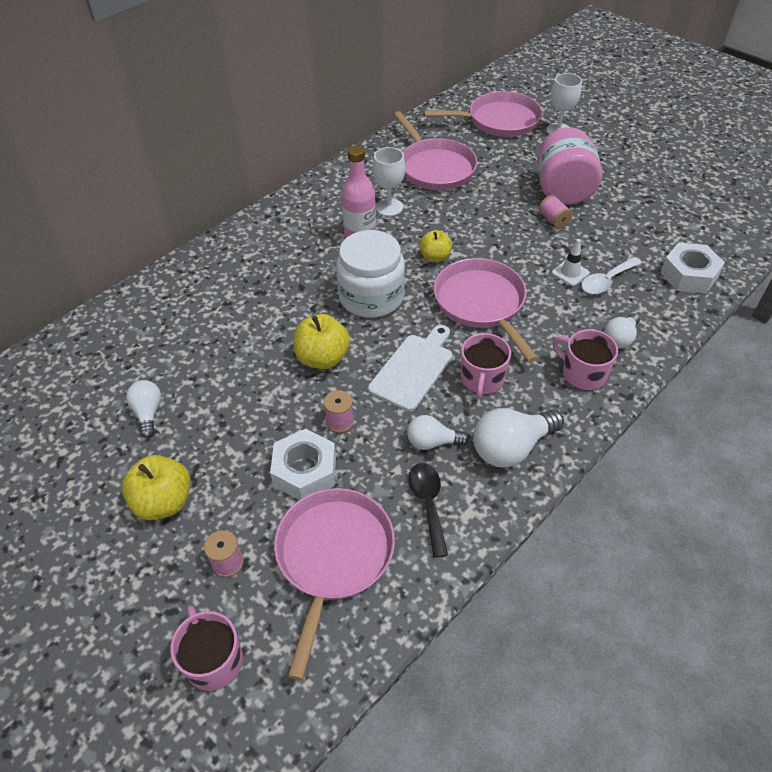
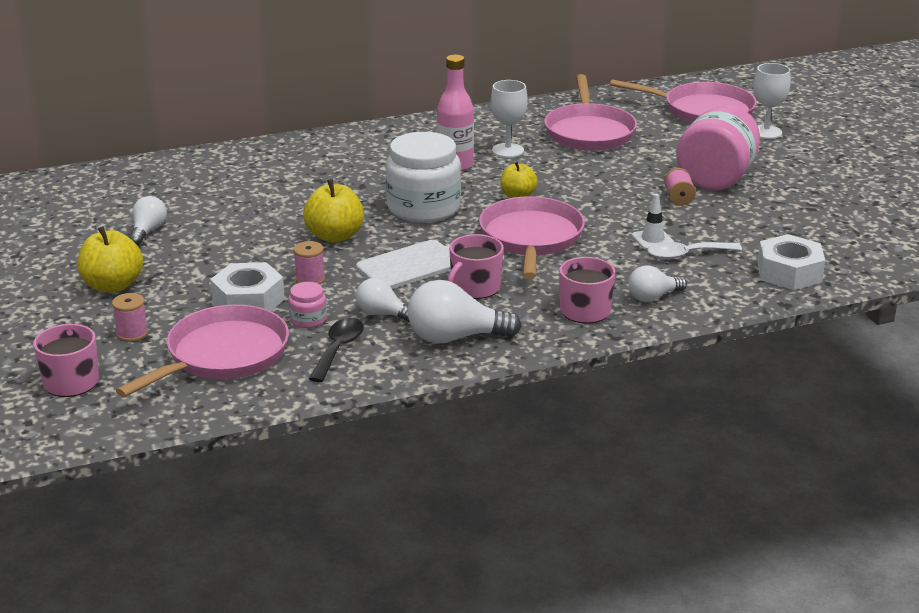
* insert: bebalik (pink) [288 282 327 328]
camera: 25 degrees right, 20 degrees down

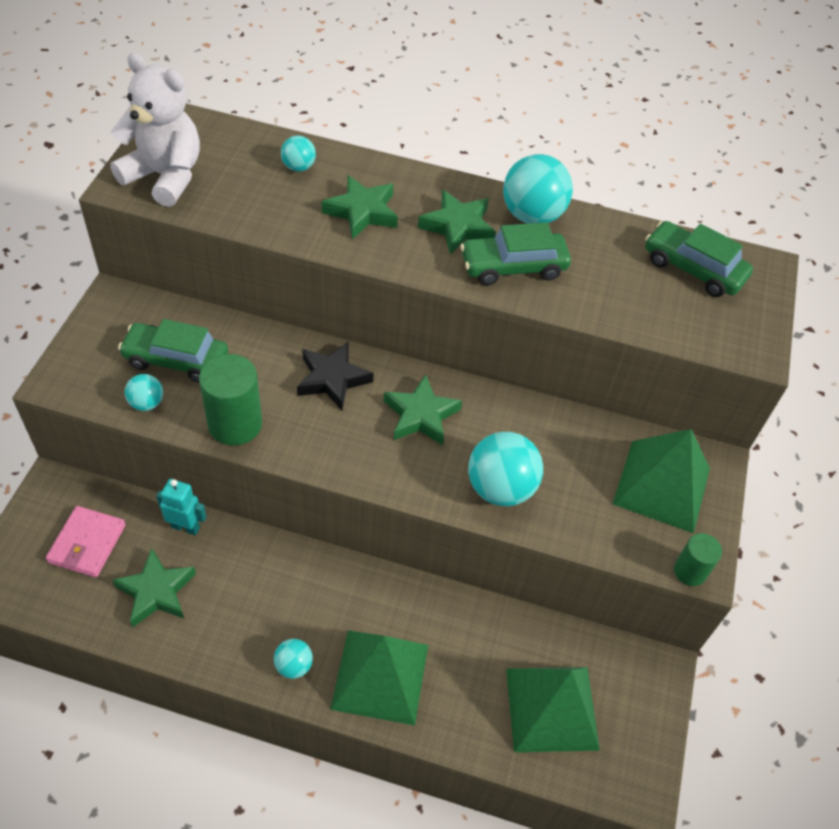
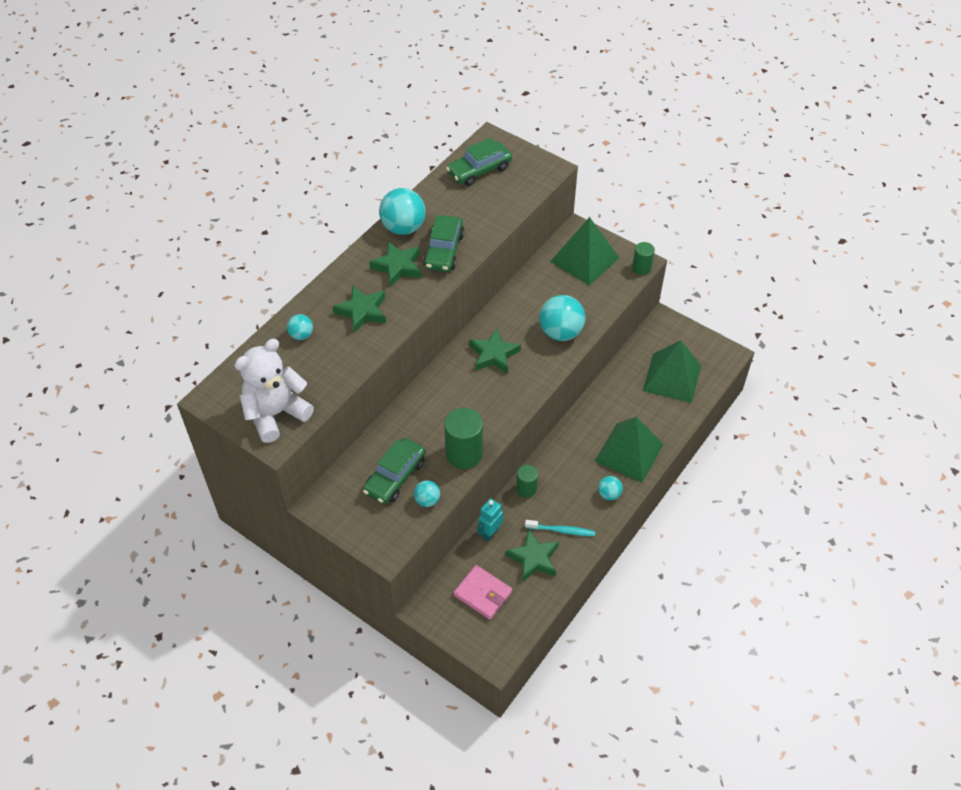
* insert: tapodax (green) [516 465 538 498]
* insert: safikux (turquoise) [525 520 595 536]
* delete: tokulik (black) [297 341 374 410]
camera: 65 degrees left, 0 degrees up

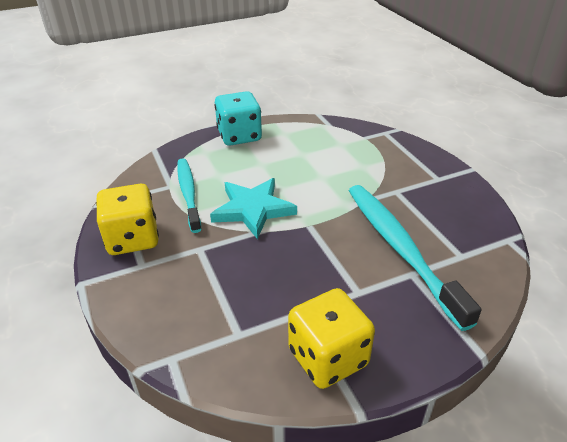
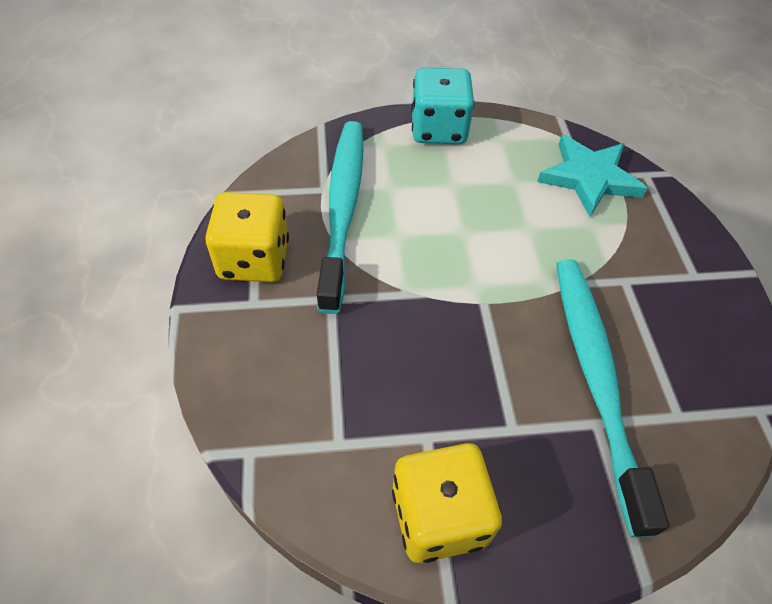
* resize: safikux (turquoise) [177 159 201 233] = [317 121 364 314] x1.55
* move: tokulik (turquoise) [210 178 297 239] to [537 135 648 217]
camera: 15 degrees right, 15 degrees up

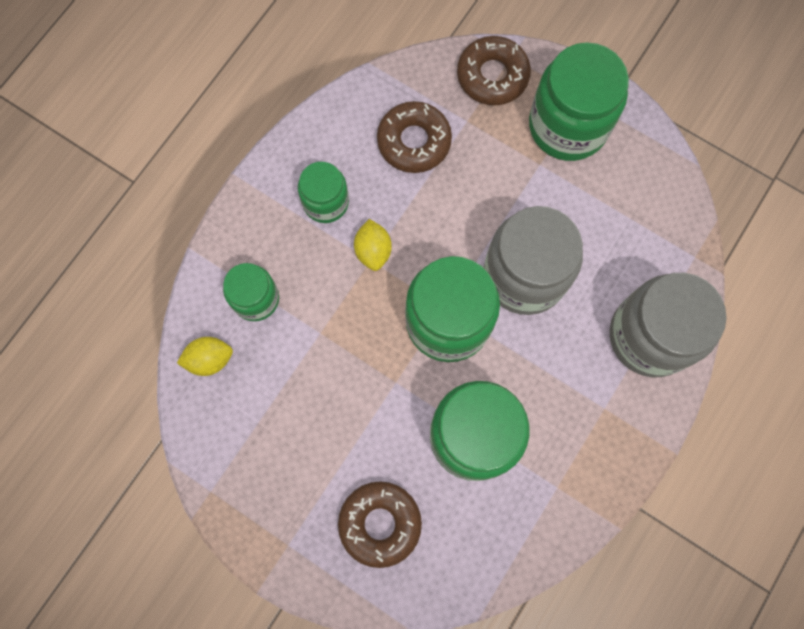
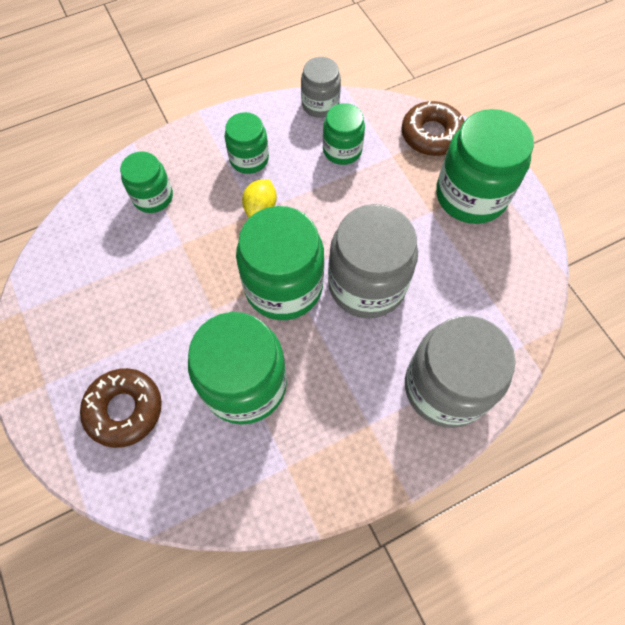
* insert: bebalik (grey) [301 57 341 118]
* replace: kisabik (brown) [377 101 452 173] to bebalik (green) [323 103 365 165]
* delete: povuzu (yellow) [177 337 233 376]
camera: 30 degrees right, 10 degrees down

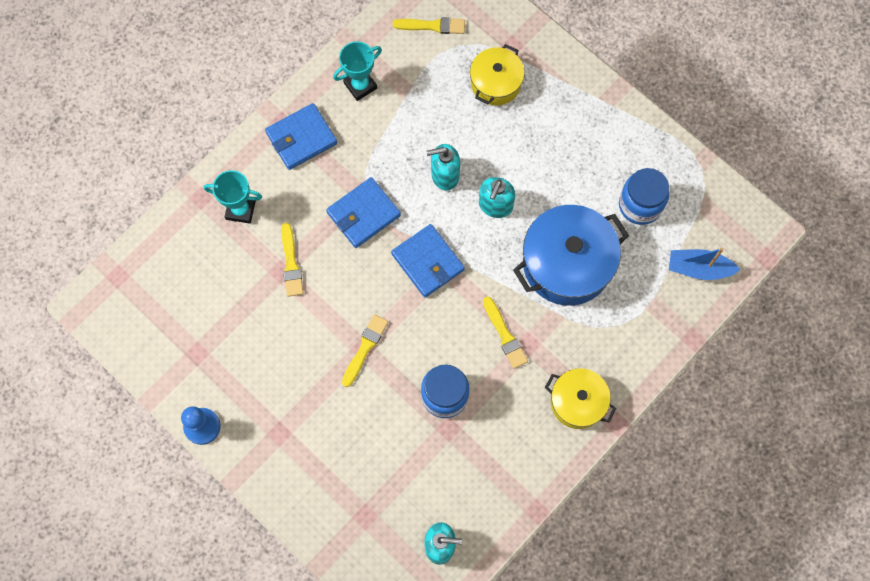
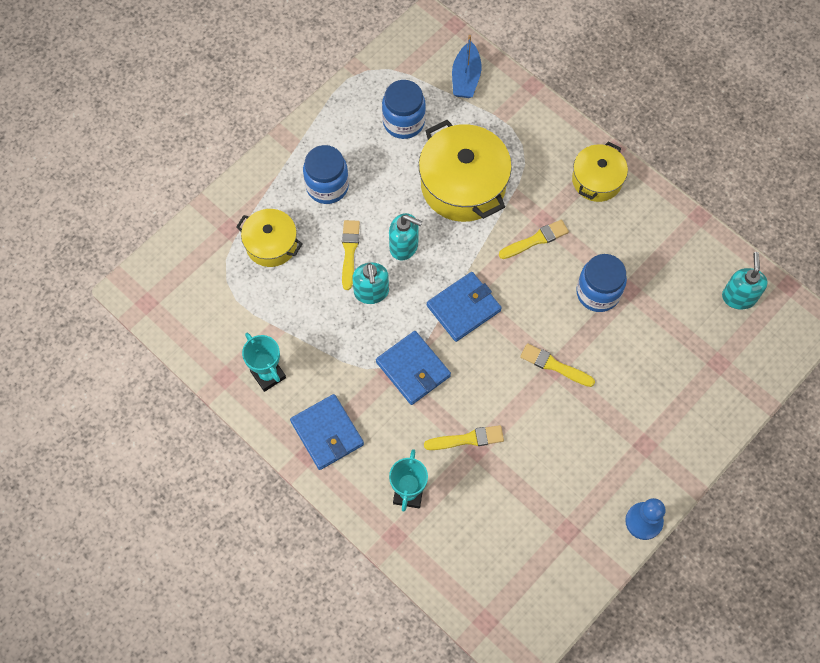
* insert: bebalik (blue) [303 145 349 204]
* move: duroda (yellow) [392 17 465 34] to [342 220 360 290]
* recolor: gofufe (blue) [513 205 629 306] to gofufe (yellow) [419 120 512 222]
camera: 90 degrees left, 5 degrees down

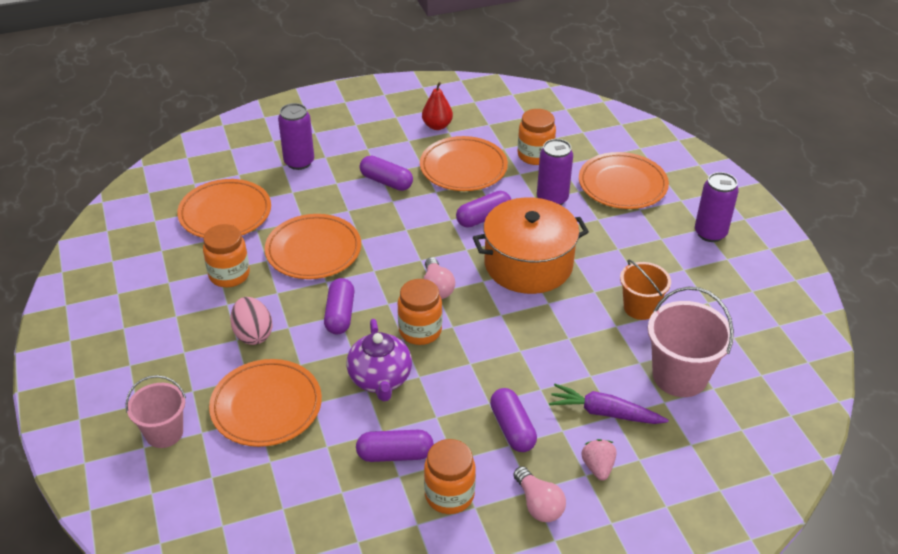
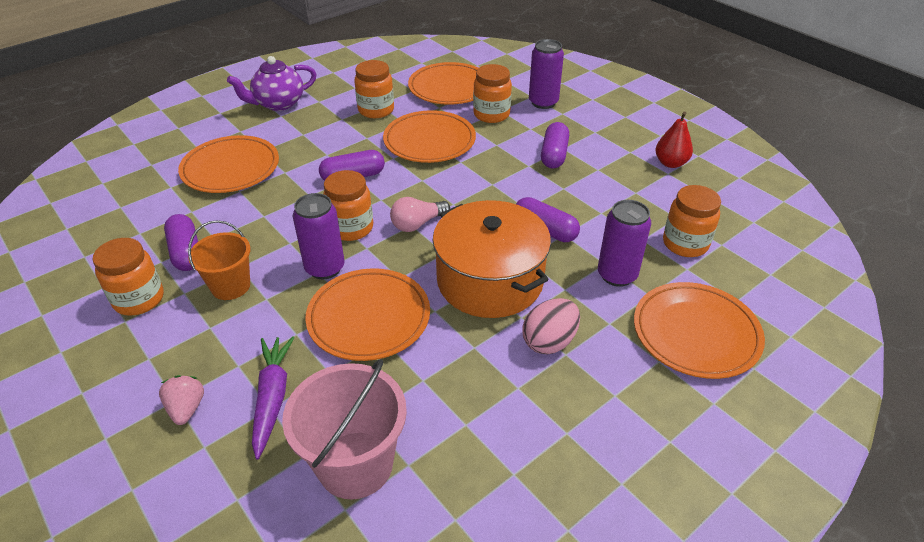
* rotate: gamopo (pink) [582 439 616 481] = [159 375 204 425] 75 degrees counterclockwise
* move: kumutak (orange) [620 259 671 320] to [188 220 251 300]
* move: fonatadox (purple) [347 319 412 401] to [227 56 316 111]
* move: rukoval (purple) [695 172 739 242] to [293 193 344 279]
* move: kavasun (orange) [420 136 508 191] to [305 268 430 361]
* insert: bebalik (orange) [473 64 512 123]
* move: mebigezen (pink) [230 297 273 345] to [522 298 580 354]
* delete: kumutak (pink) [125 375 186 448]
* delete: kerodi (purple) [490 388 537 452]
* delete: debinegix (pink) [513 466 566 522]
camera: 70 degrees right, 0 degrees up

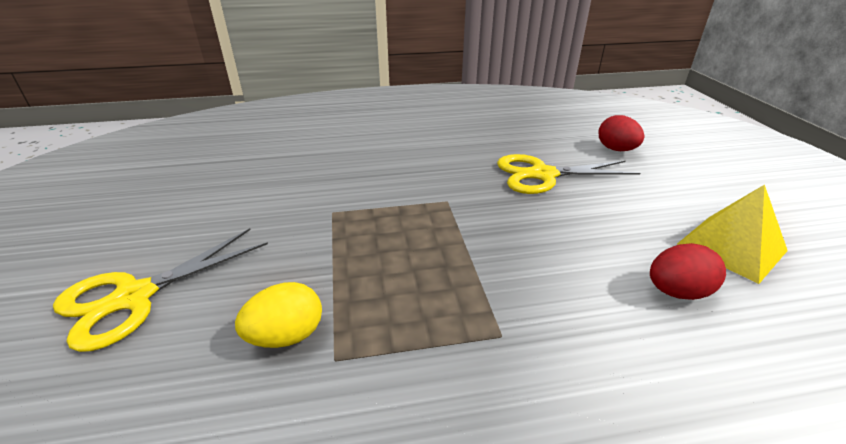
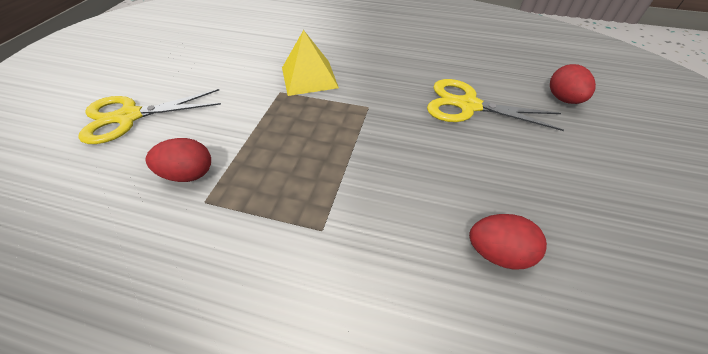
* recolor: mebigezen (yellow) [235 282 322 348] to mebigezen (red) [145 138 211 182]
* move: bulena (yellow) [677 184 788 284] to [282 30 339 96]
camera: 25 degrees right, 15 degrees up

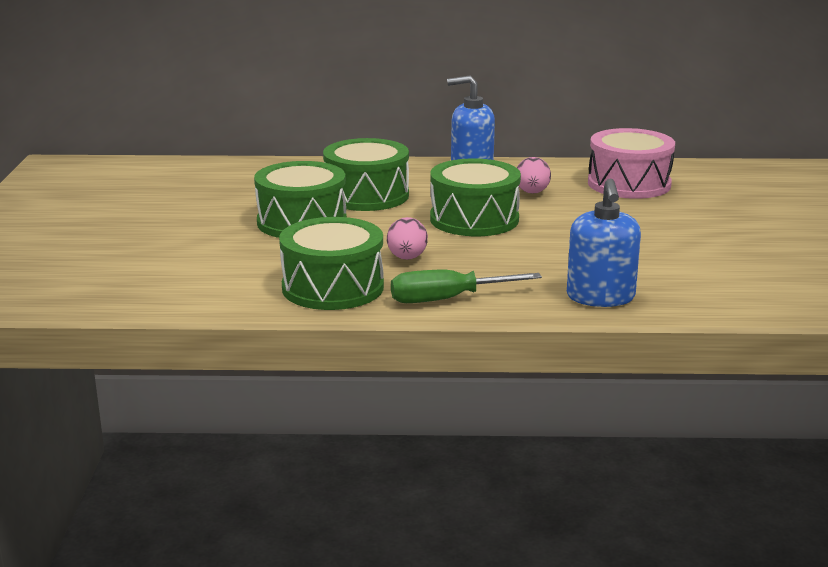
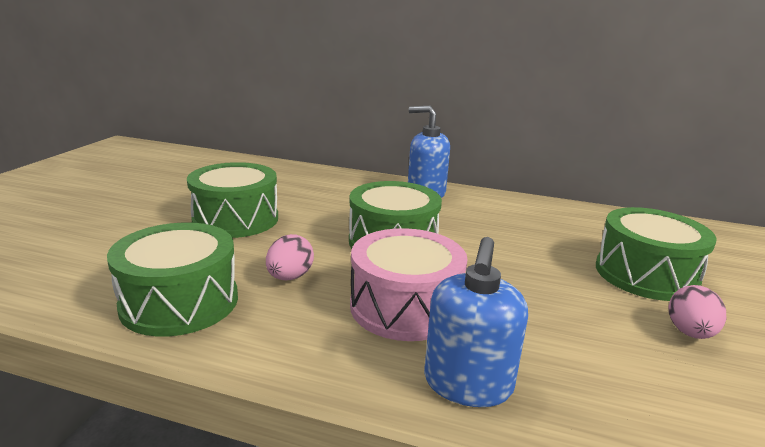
* move: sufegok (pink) [588 128 675 199] to [350 228 467 341]
* move: sufegok (green) [323 138 409 211] to [596 207 717 301]
* move: mebigezen (pink) [517 157 551 194] to [668 285 726 339]
* delete: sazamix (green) [391 270 542 303]
camera: 15 degrees right, 0 degrees up

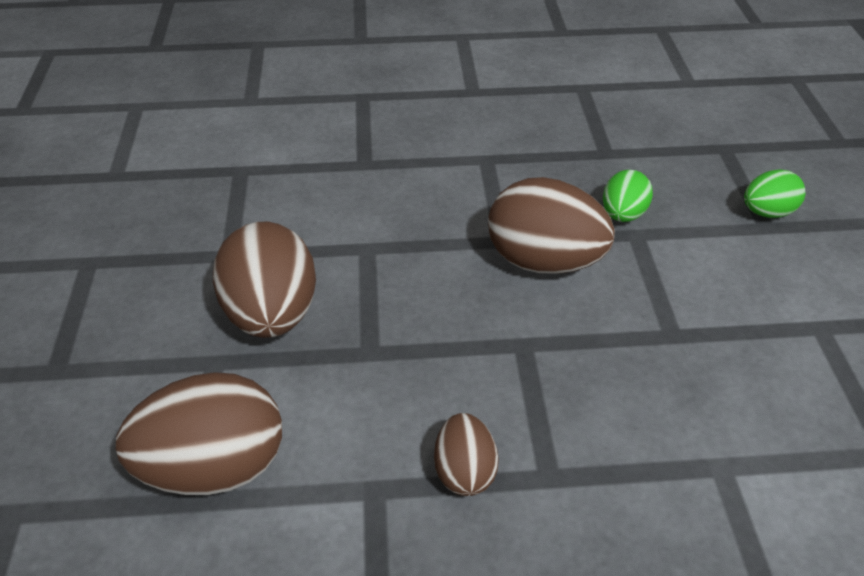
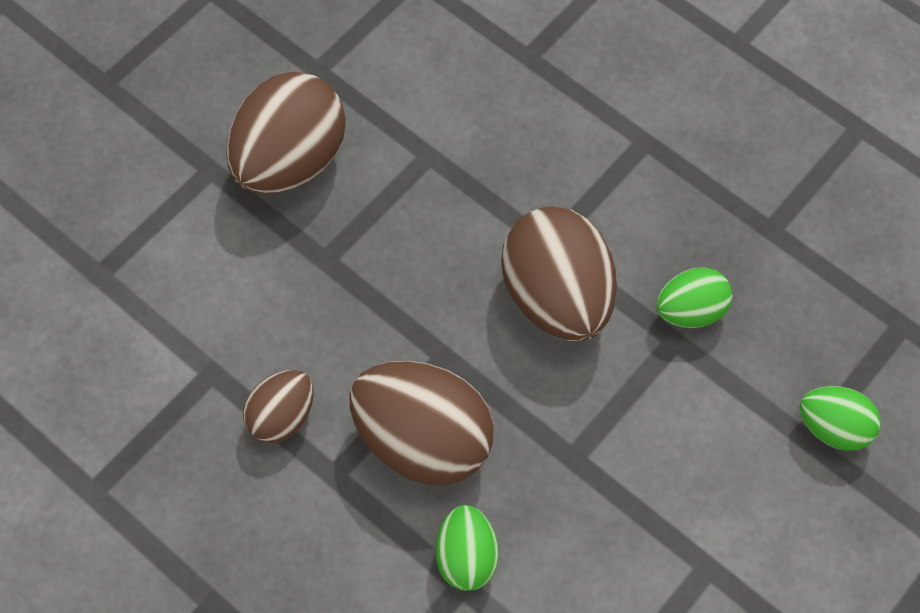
* move: mebigezen (brown) [115 372 282 495] to [350 361 494 485]
* insert: mebigezen (green) [435 505 499 591]
camera: 45 degrees right, 20 degrees up

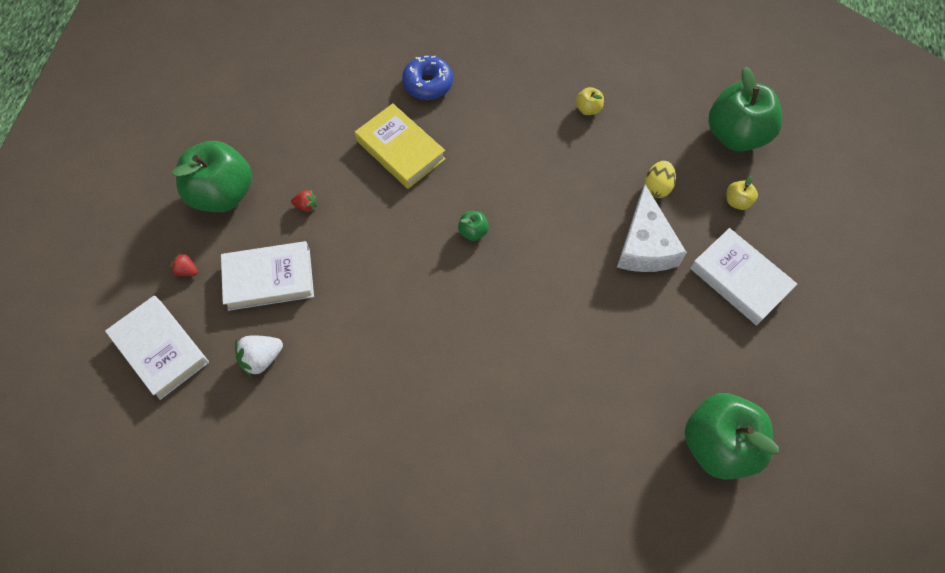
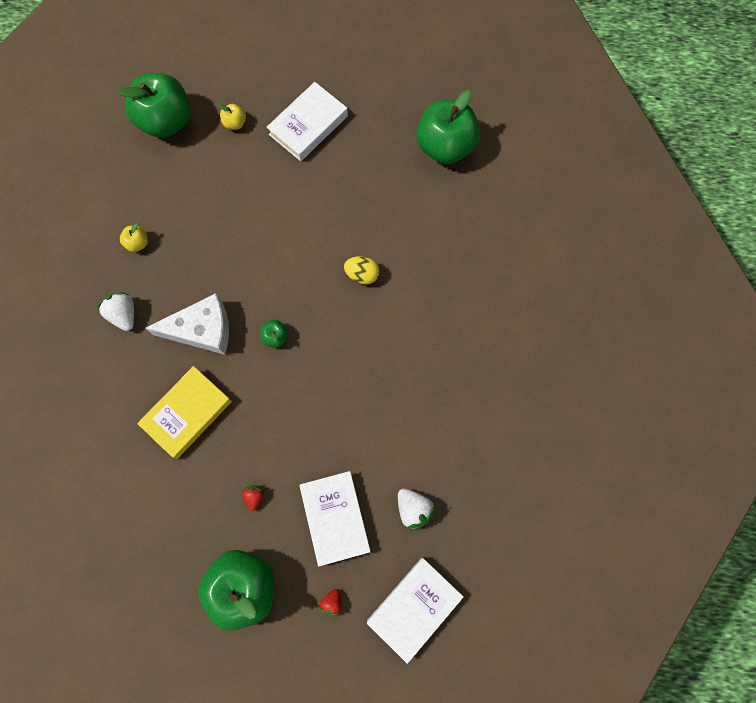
* insert: gamopo (white) [97 292 134 331]
* move: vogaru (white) [617 185 687 272] to [145 293 229 355]
* move: mebigezen (yellow) [644 161 676 198] to [344 256 380 284]
* delete: kisabik (blue) [402 55 453 100]
camera: 95 degrees left, 10 degrees up

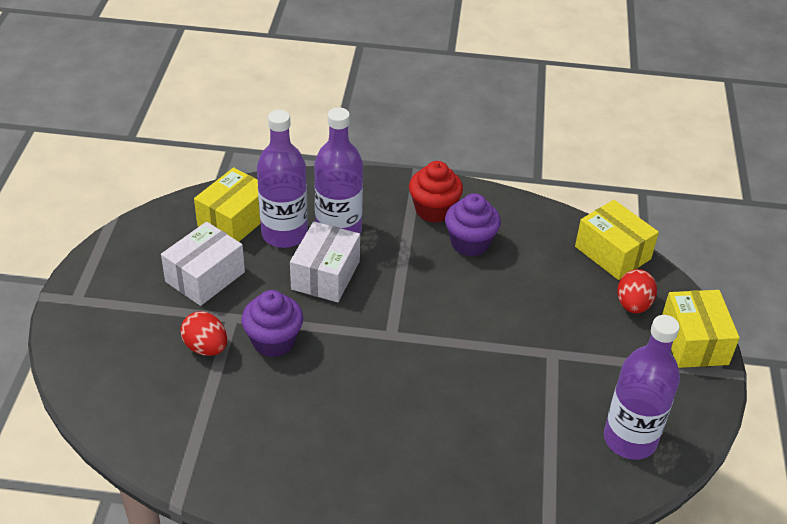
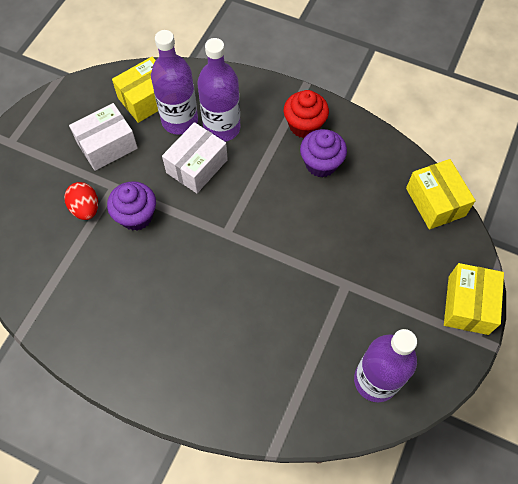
* delete: mebigezen (red) [617 269 657 314]
camera: 20 degrees right, 20 degrees up

